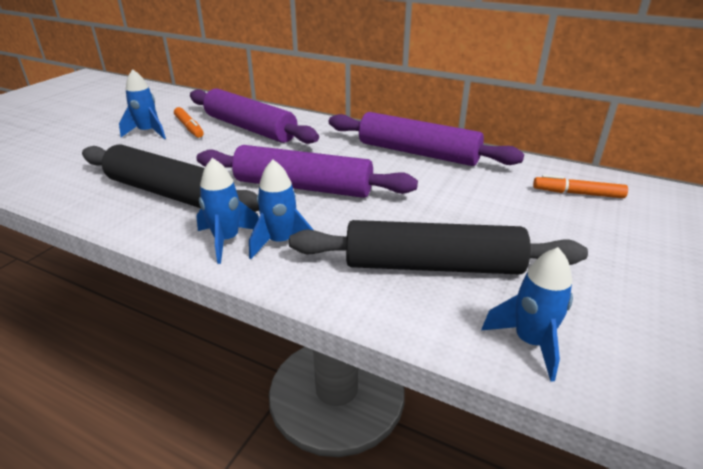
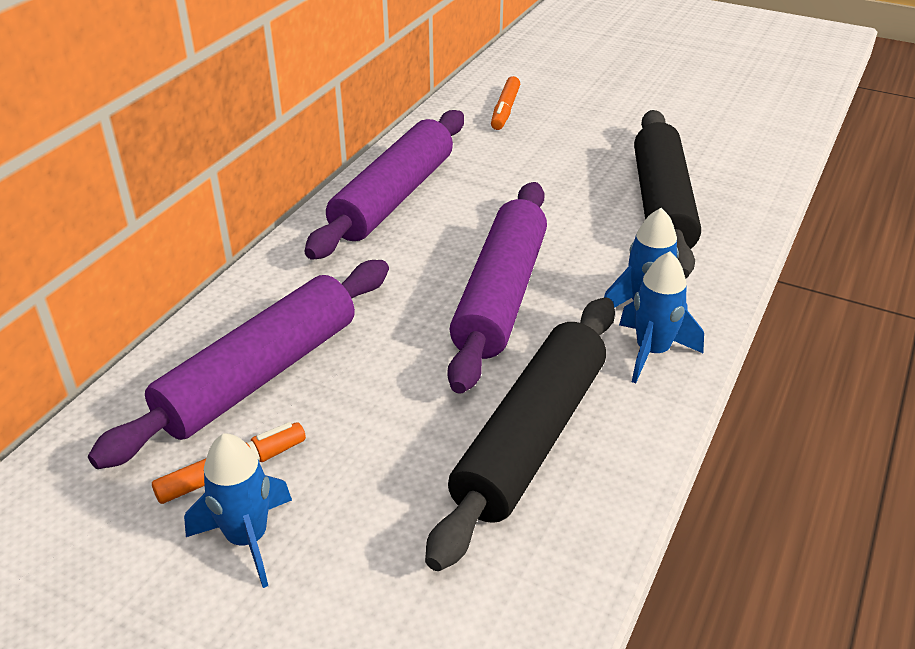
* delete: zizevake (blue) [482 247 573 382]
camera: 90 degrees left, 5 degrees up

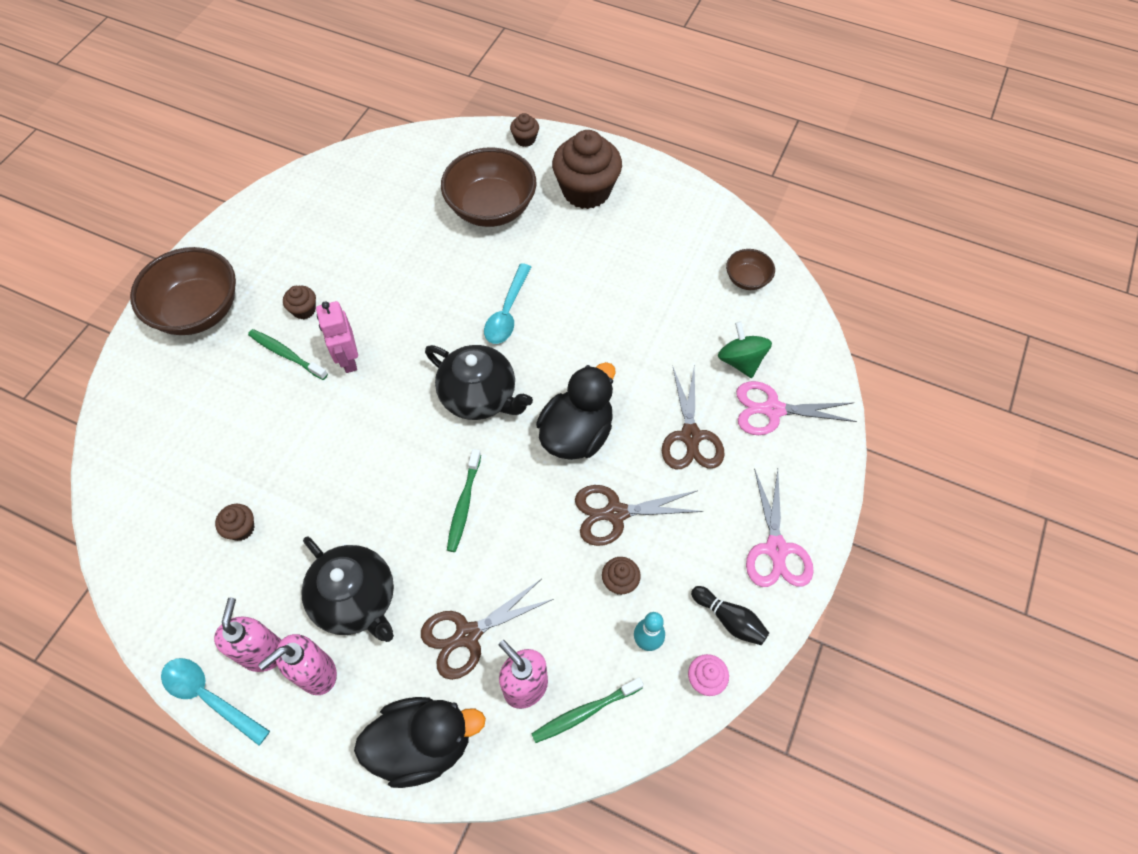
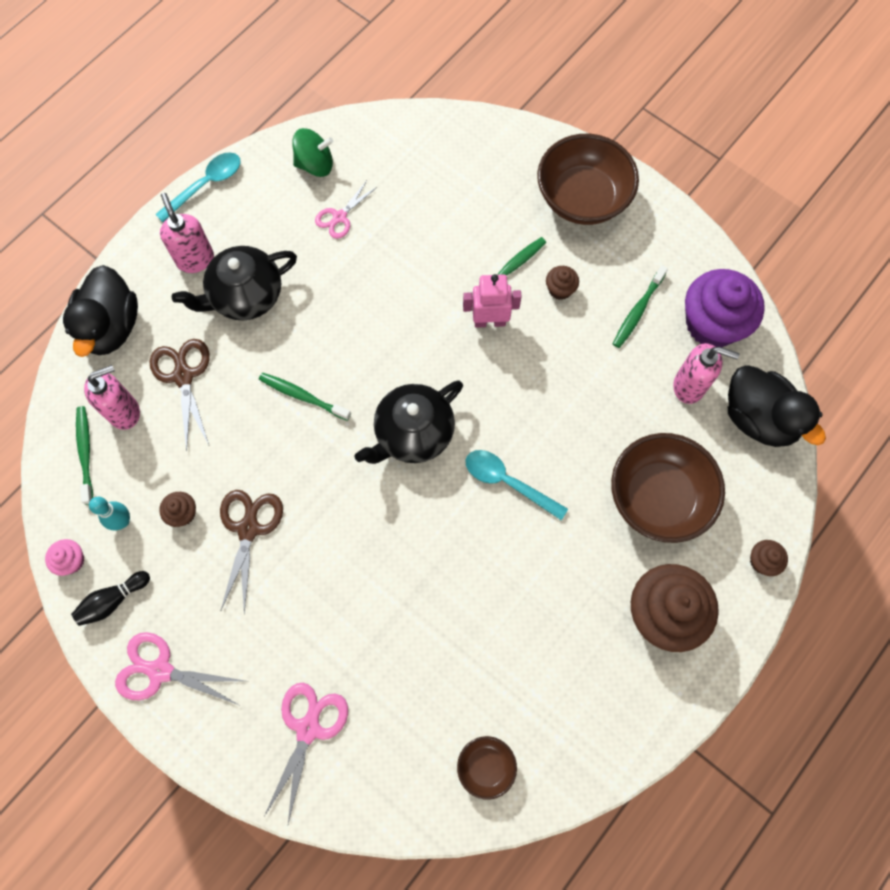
* move: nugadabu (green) [718 321 772 378] to [292 128 333 177]
* replace: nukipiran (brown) [215 504 255 541] to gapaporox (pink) [315 181 377 239]
* insert: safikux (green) [613 265 668 348]
* move: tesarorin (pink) [214 597 281 672] to [673 343 739 404]
* insert: nukipiran (purple) [685 269 765 347]
* move: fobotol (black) [536 362 616 460] to [728 365 826 447]
* delete: gapaporox (brown) [662 366 725 469]
camera: 105 degrees right, 10 degrees up

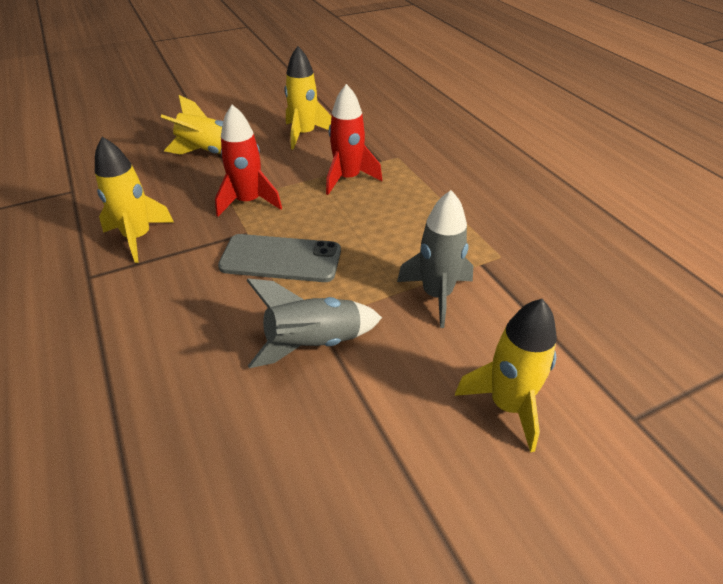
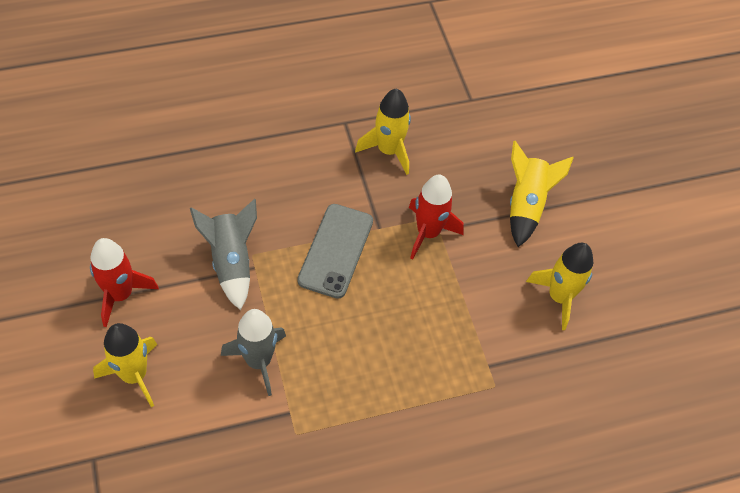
* move: zizevake (red) [326 84 382 195] to [90 238 159 327]
camera: 95 degrees right, 15 degrees up

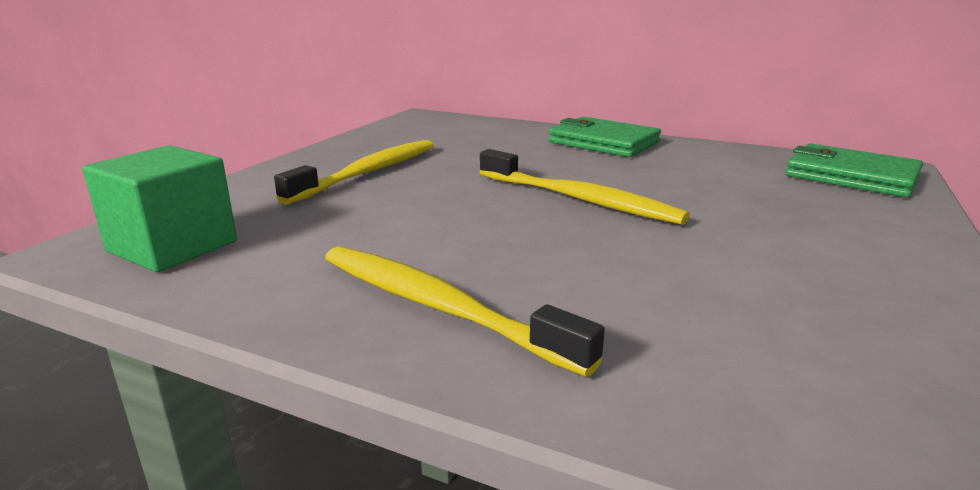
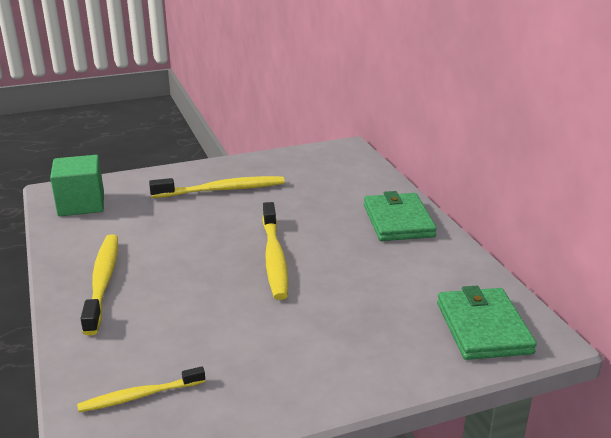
* insert: safikux (yellow) [77 366 205 412]
camera: 45 degrees right, 5 degrees up

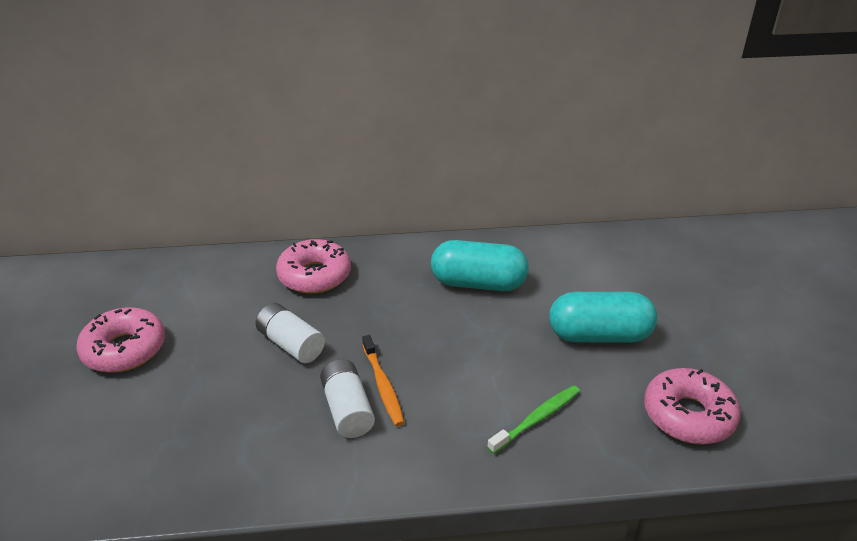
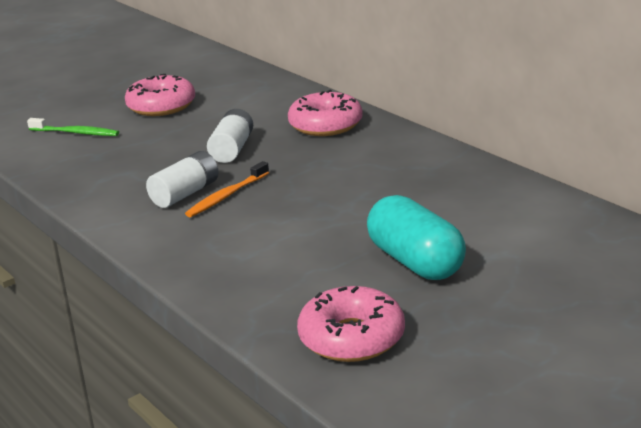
* move: safikux (green) [487 385 580 454] to [27 118 119 136]
* delete: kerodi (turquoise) [431 240 529 291]
camera: 60 degrees right, 10 degrees down

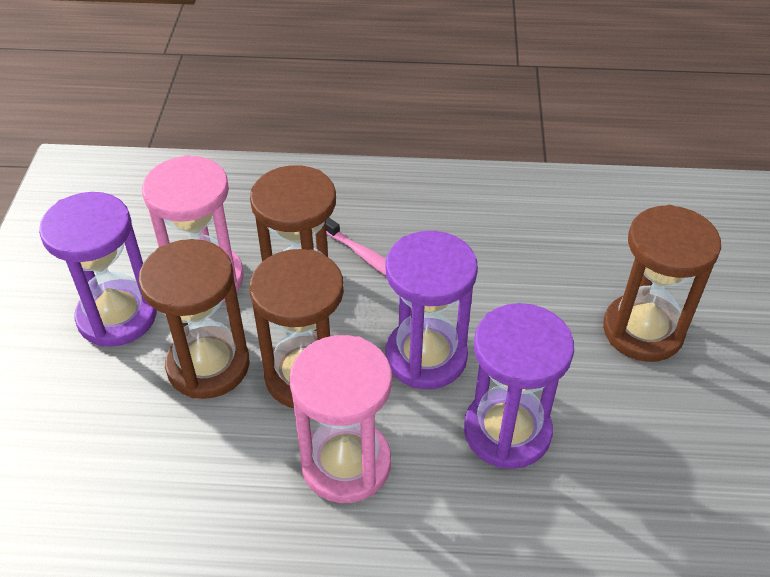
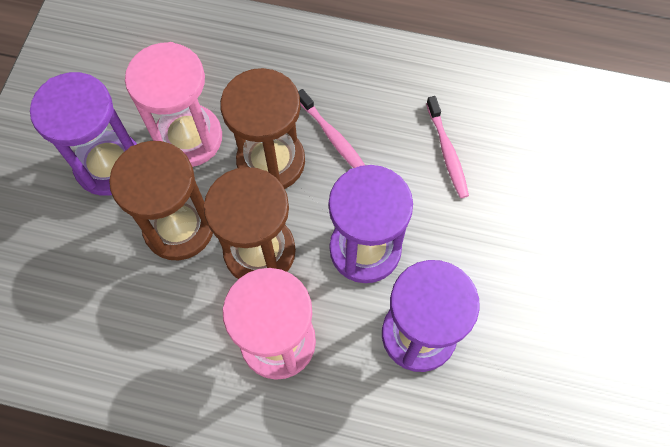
* insert: safikux (pink) [426 96 469 198]
* delete: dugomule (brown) [603 205 721 362]
camera: 10 degrees right, 20 degrees up

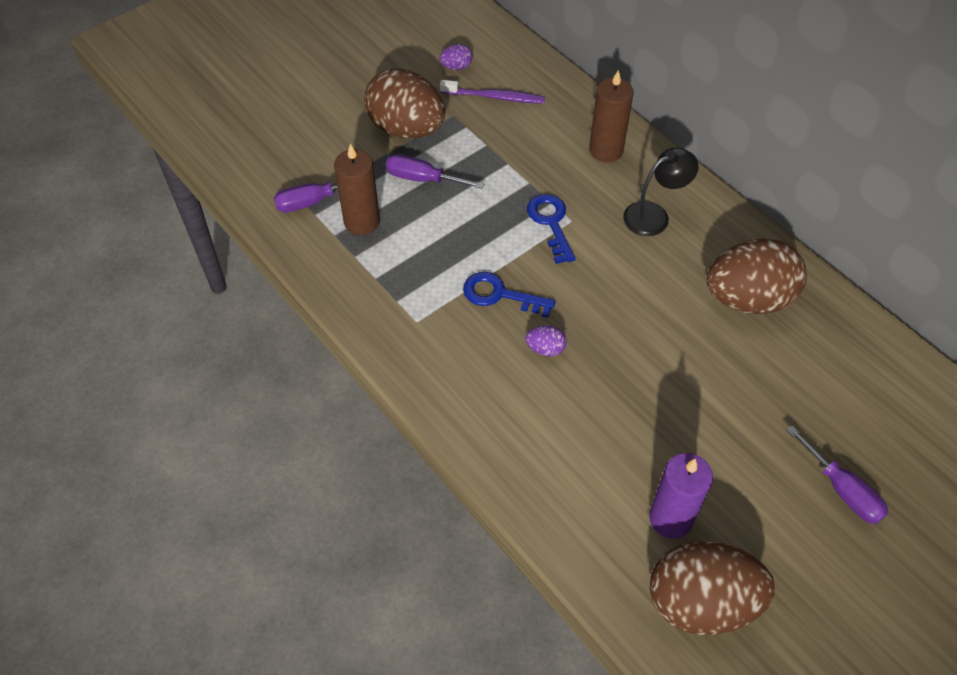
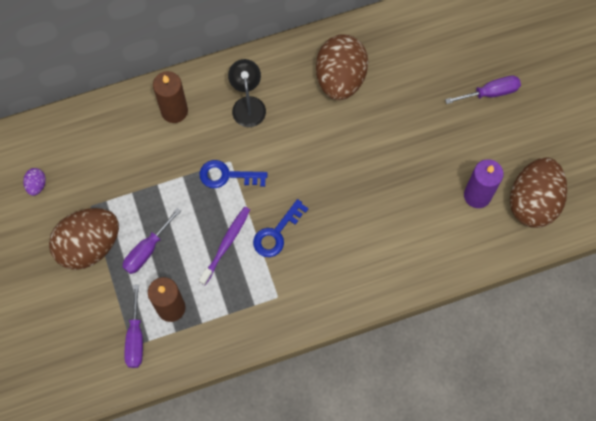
* move: safikux (purple) [440 80 545 104] to [199 207 250 285]
* delete: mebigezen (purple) [525 325 567 356]
camera: 70 degrees left, 15 degrees up

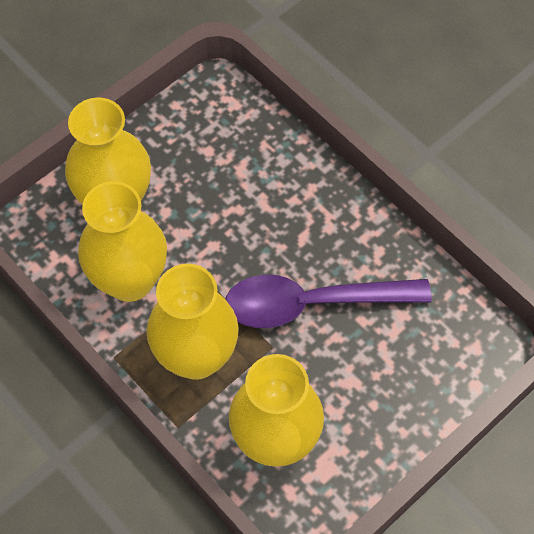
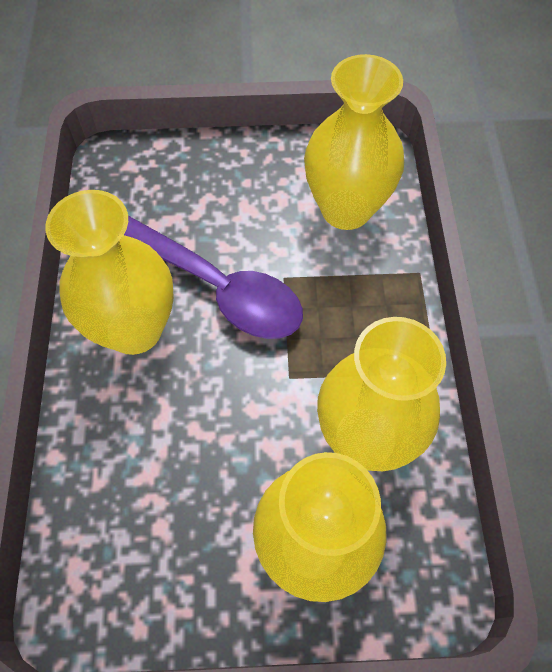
* move: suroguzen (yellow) [146 264 239 380] to [45 190 174 355]
camera: 140 degrees left, 0 degrees up

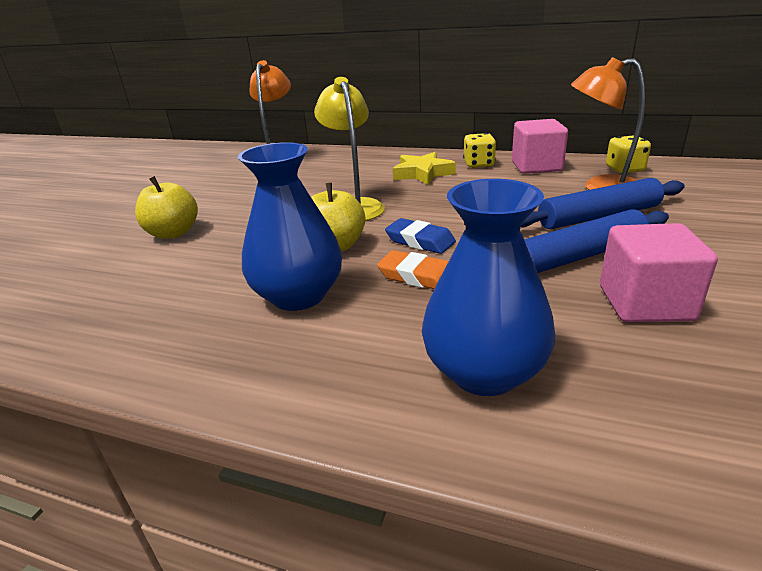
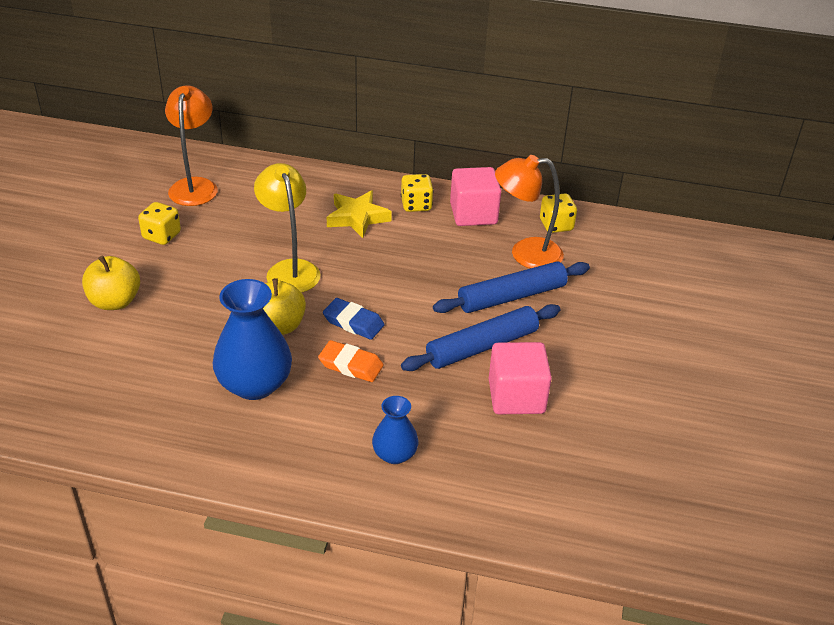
* insert: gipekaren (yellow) [138 202 181 245]
* resize: suroguzen (blue) [422 179 556 396] = [372 396 419 464] x0.56
camera: 10 degrees left, 10 degrees up

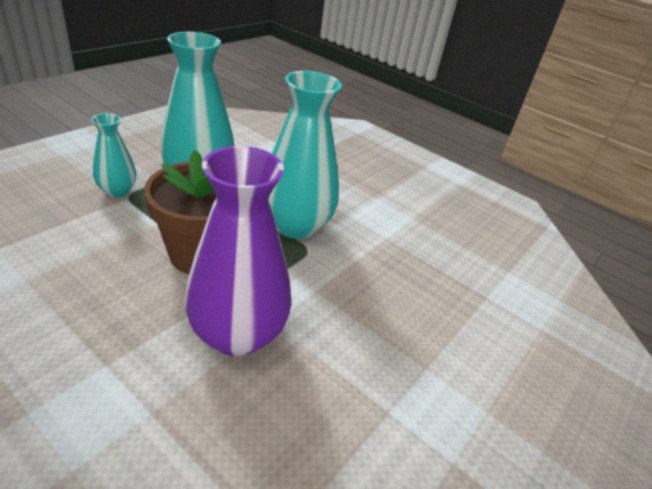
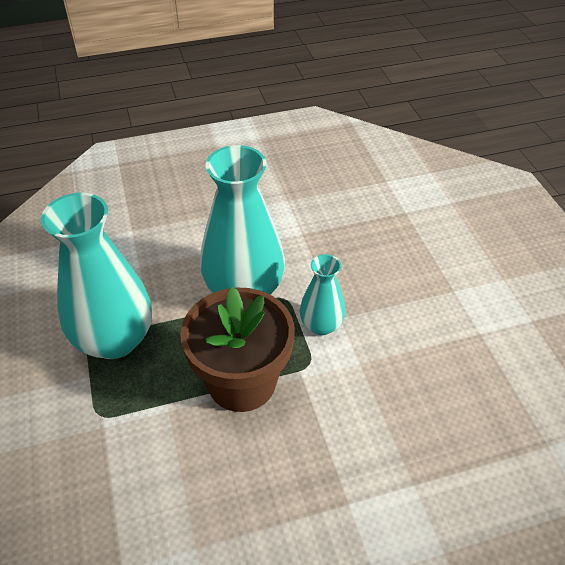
* move: suroguzen (turquoise) [91 113 137 197] to [300 254 346 335]
* delete: suroguzen (purple) [185 146 291 356]
camera: 50 degrees left, 10 degrees up

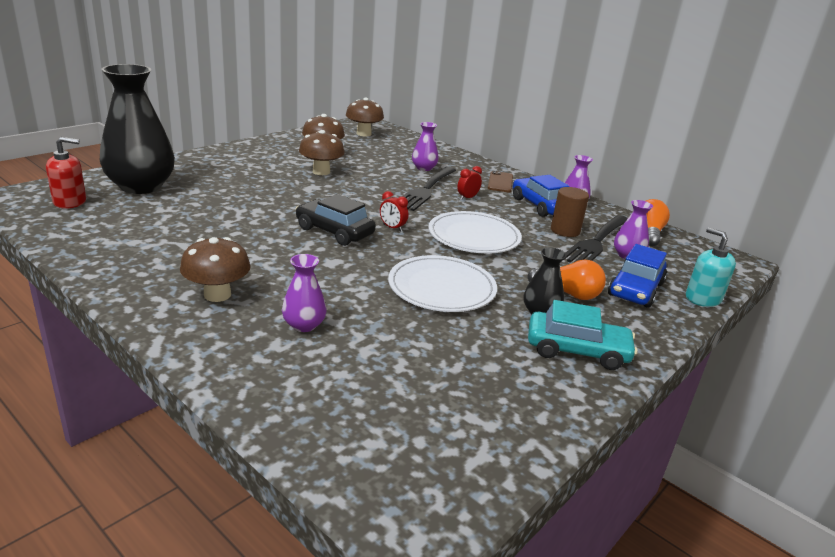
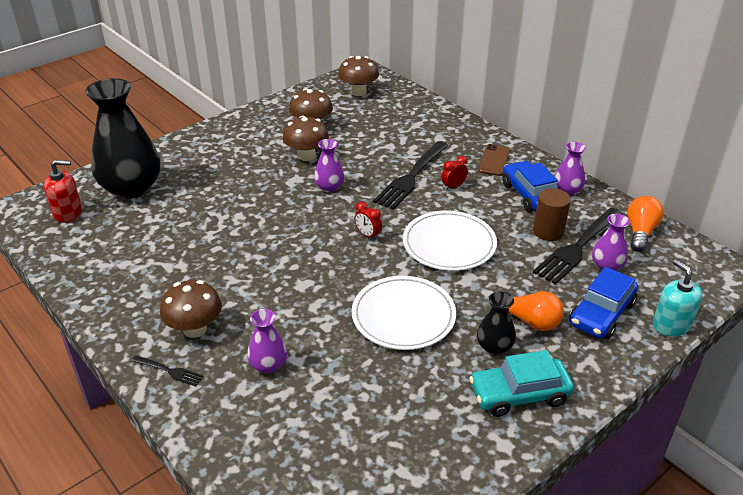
* insert: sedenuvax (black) [131 355 203 386]
* move: suroguzen (purple) [412 122 439 171] to [314 139 344 192]
* rotate: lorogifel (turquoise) [528 300 638 370] = [469 350 574 417] 150 degrees clockwise
* delete: lorogifel (black) [295 194 376 246]
camera: 10 degrees right, 10 degrees up

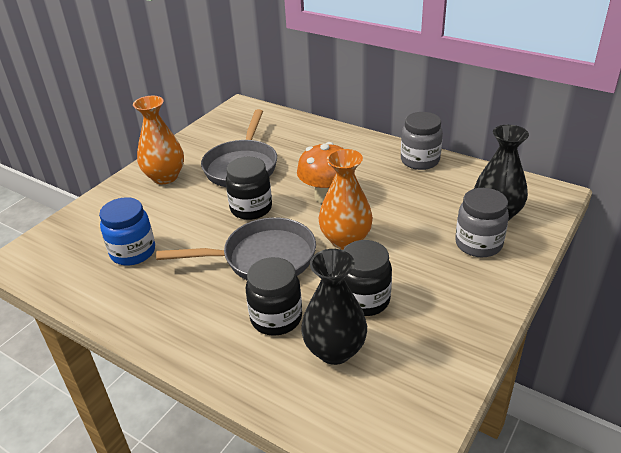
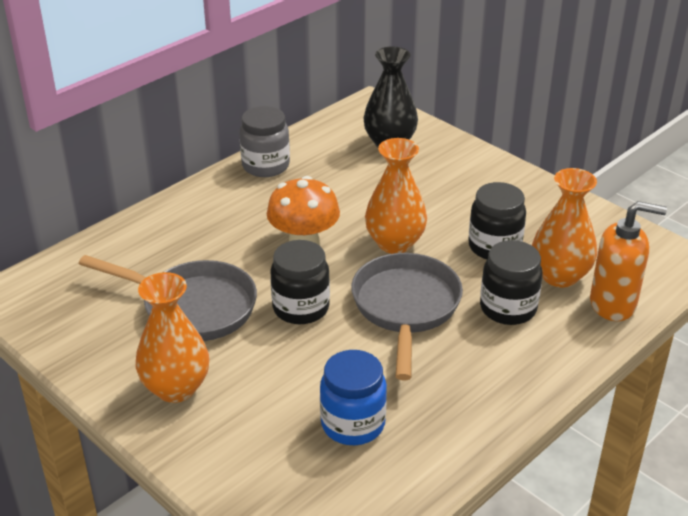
* recolor: suroguzen (black) [301 249 367 365] to suroguzen (orange) [532 168 597 288]
* insert: tesarorin (orange) [590 201 667 321]
* delete: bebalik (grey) [455 188 509 257]
camera: 80 degrees left, 0 degrees up

